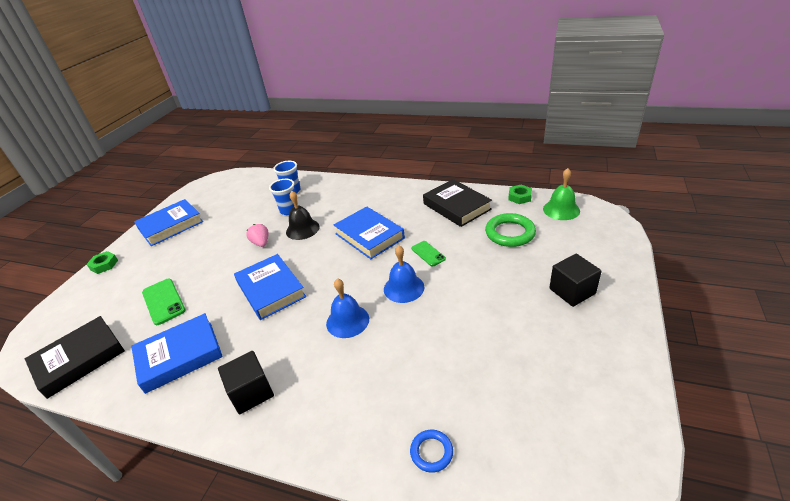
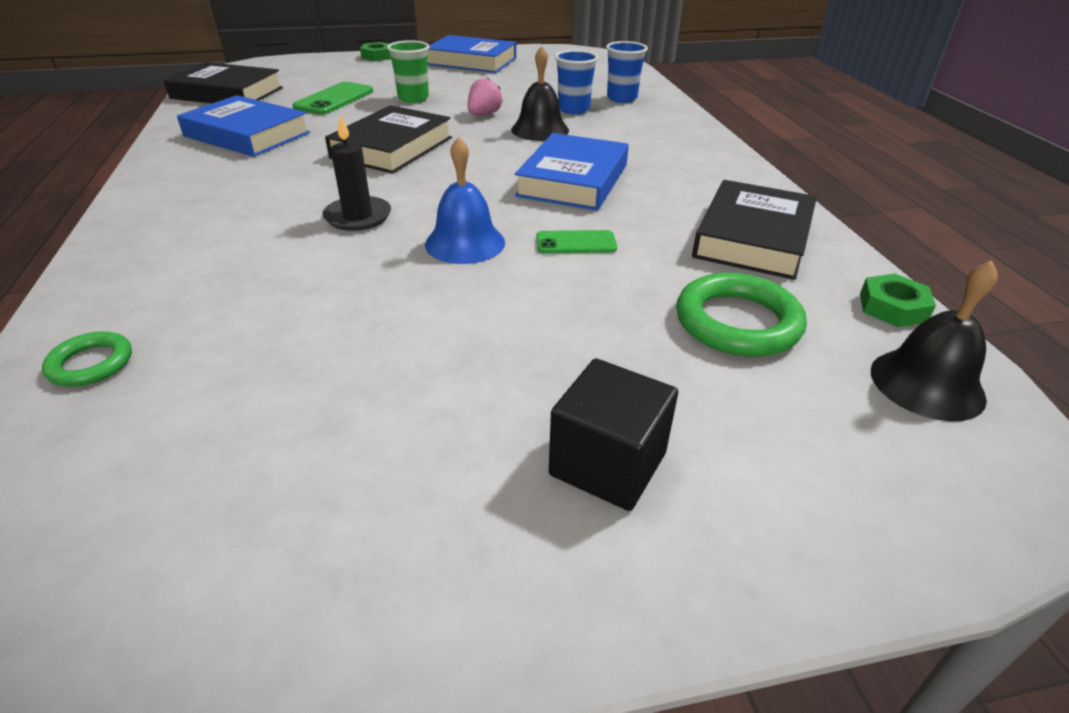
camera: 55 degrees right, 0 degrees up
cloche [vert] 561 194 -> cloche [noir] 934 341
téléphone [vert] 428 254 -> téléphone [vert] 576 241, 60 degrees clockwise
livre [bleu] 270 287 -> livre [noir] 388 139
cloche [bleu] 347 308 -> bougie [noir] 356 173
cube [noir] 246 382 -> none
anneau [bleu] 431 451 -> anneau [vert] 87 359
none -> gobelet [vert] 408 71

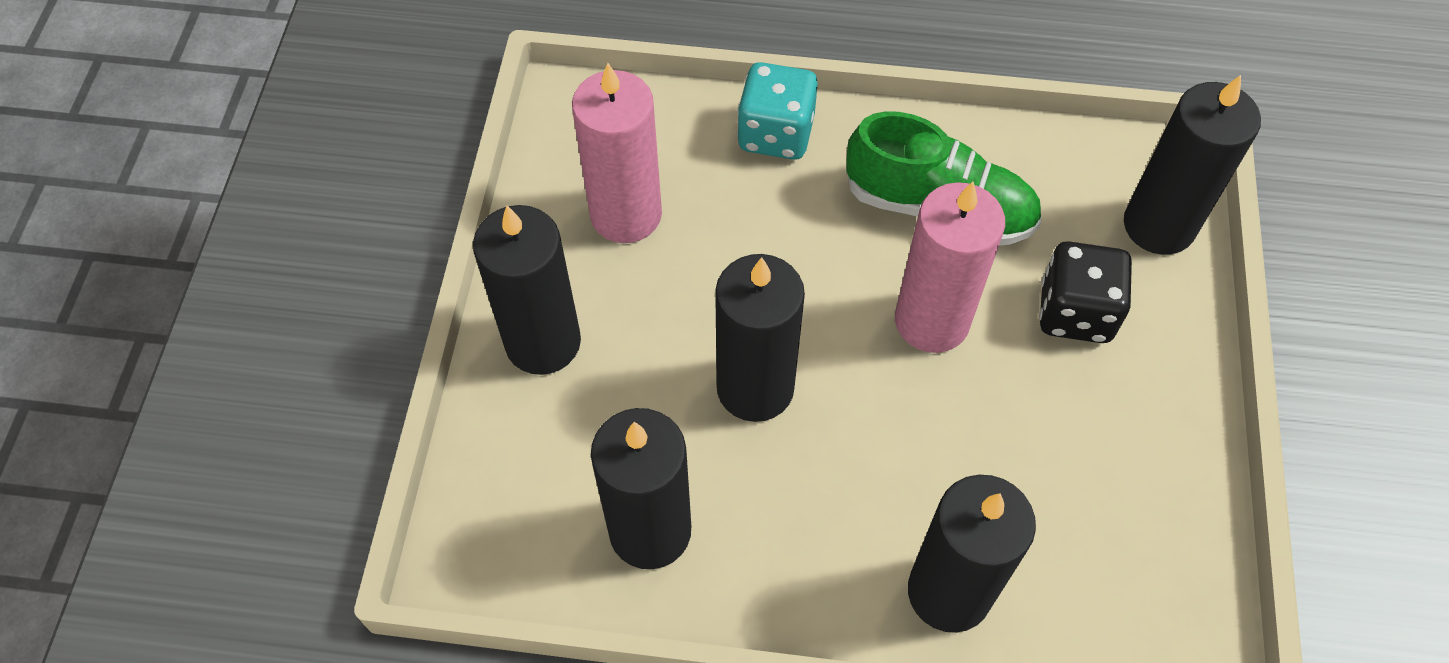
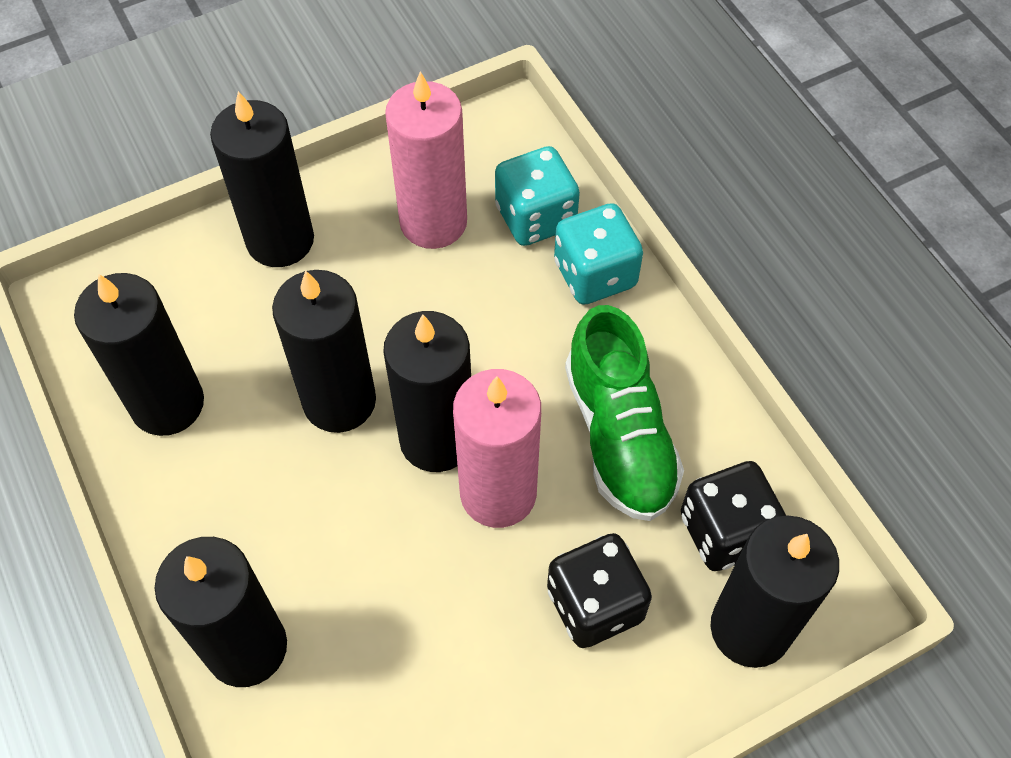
camera: 55 degrees right, 0 degrees up
none -> dé [turquoise] 537 196
none -> bougie [noir] 427 391
none -> dé [noir] 733 516

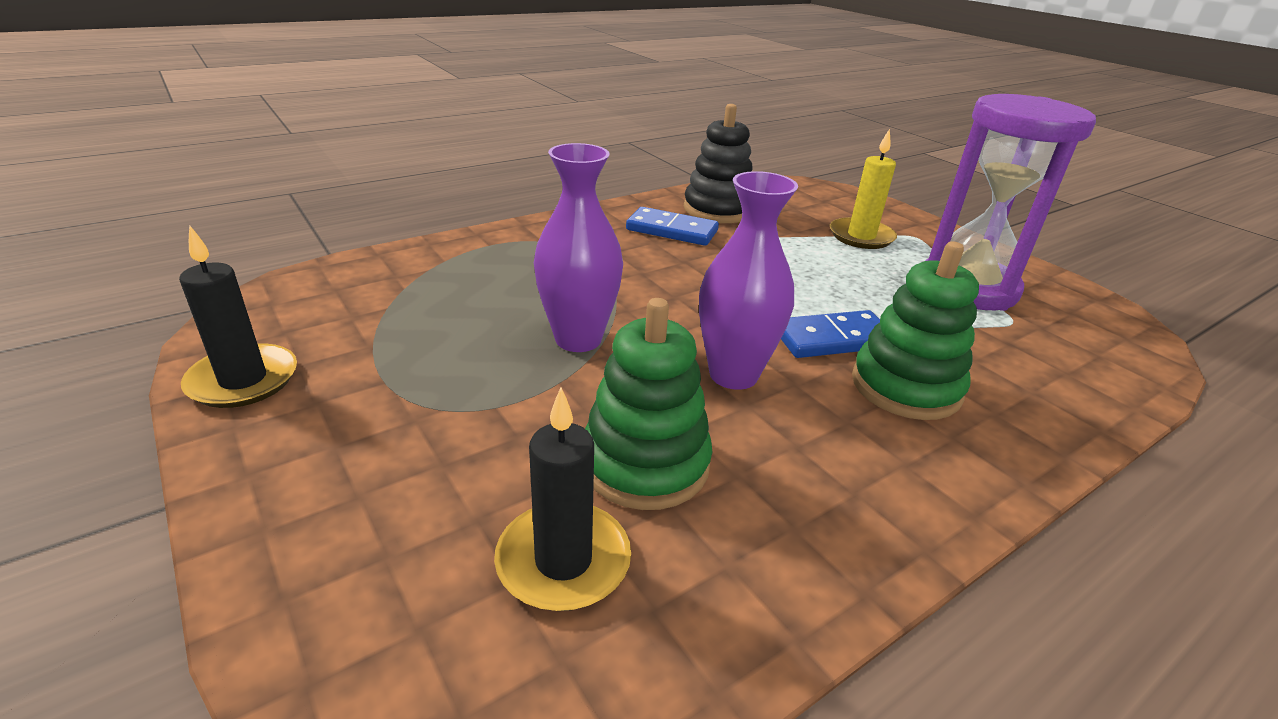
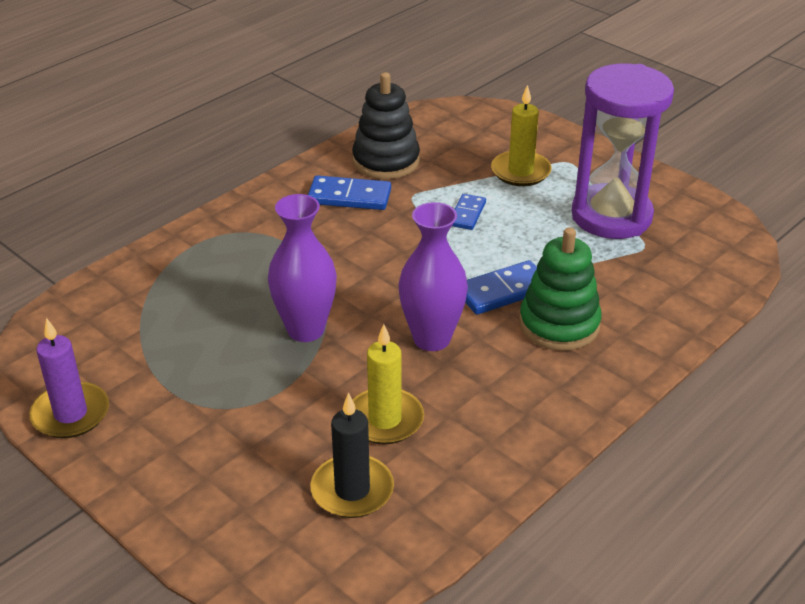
camera: 10 degrees left, 5 degrees up
bougie [noir] 238 316 -> bougie [violet] 69 378
jouet à empiler [vert] 648 404 -> bougie [jaune] 388 384
none -> domino [bleu] 469 212

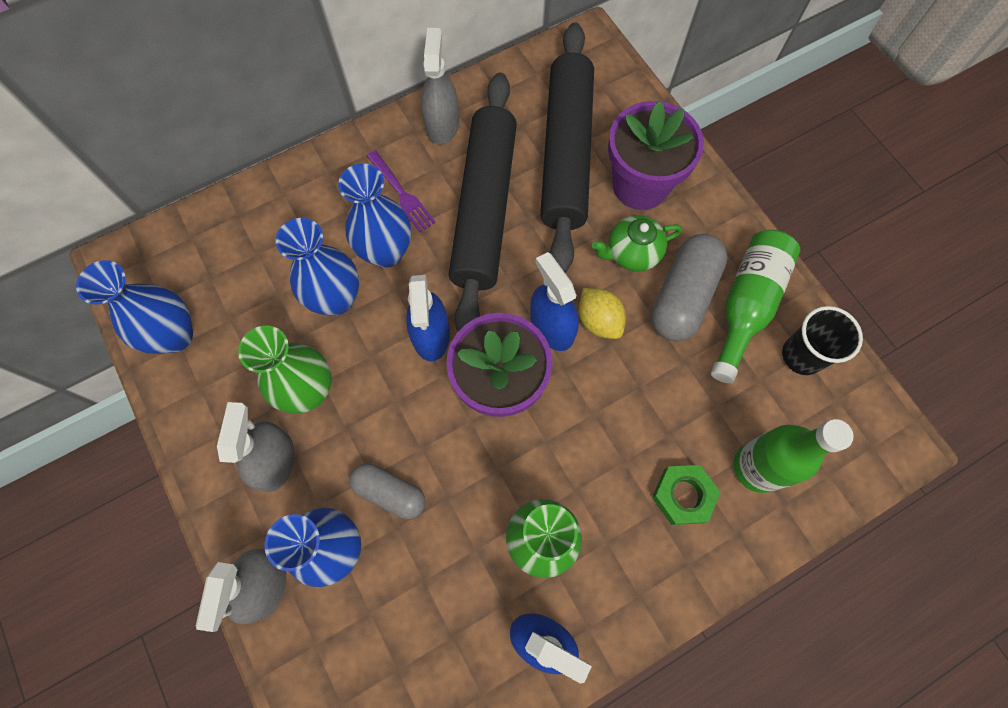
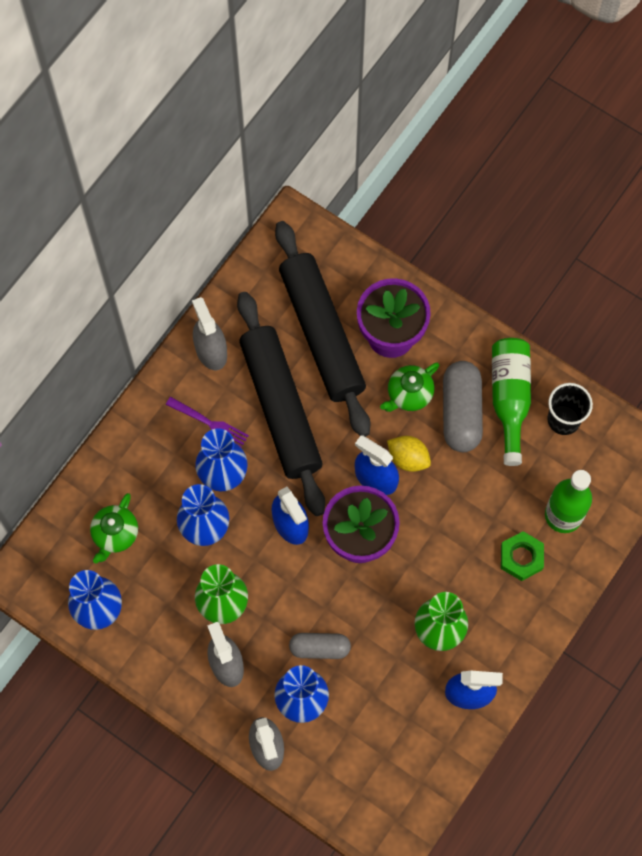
camera: 25 degrees left, 0 degrees up
none -> théière [vert] 114 528

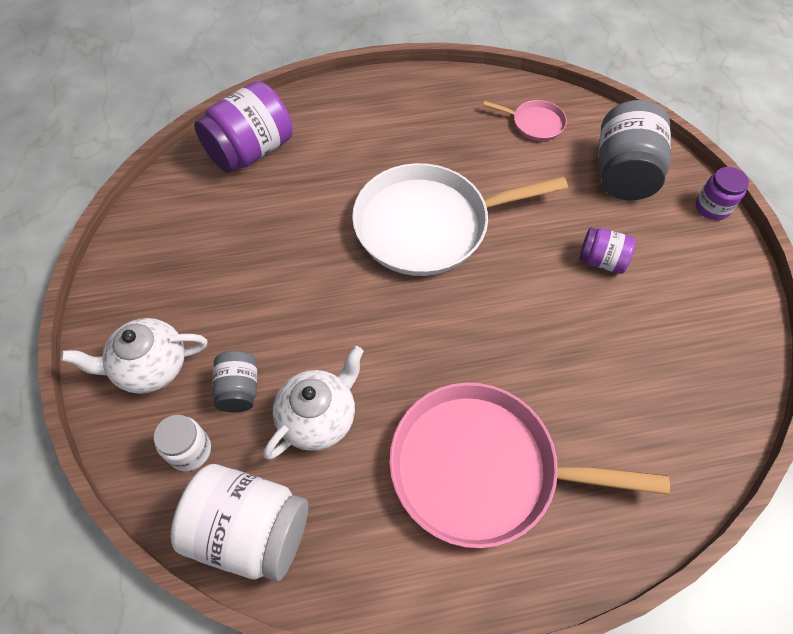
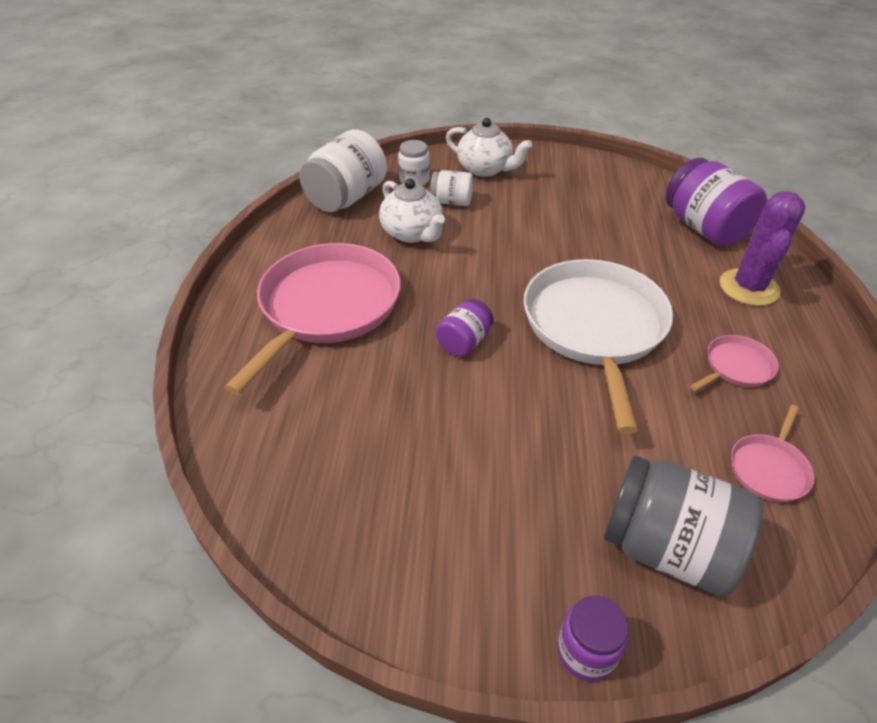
camera: 105 degrees right, 15 degrees down
bocal [violet] 607 250 -> bocal [violet] 465 328, move
théière [blanc] 134 356 -> théière [blanc] 489 147, 120 degrees clockwise
bocal [gris] 234 381 -> bocal [blanc] 451 188
none -> cactus [violet] 763 248
none -> poêle [rose] 734 363

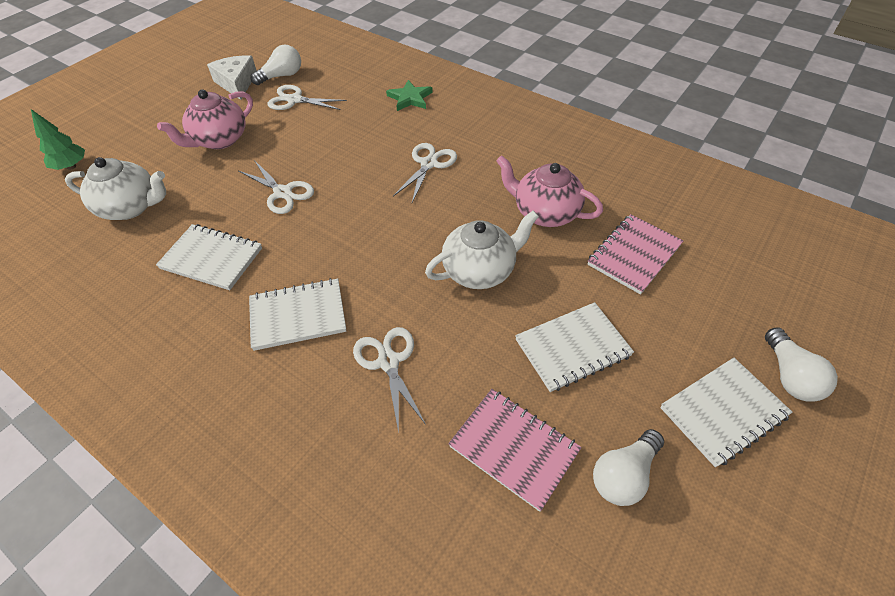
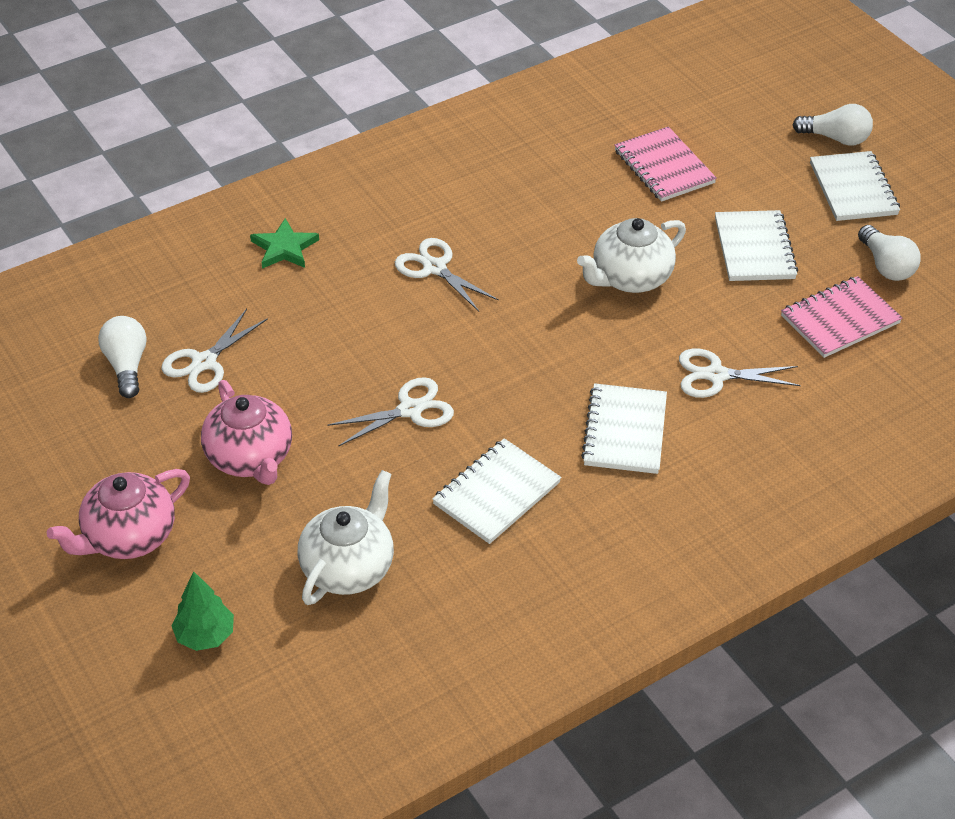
camera: 70 degrees left, 5 degrees down
fromage [blanc] 232 78 -> none
théière [rose] 549 191 -> théière [rose] 118 514, move
théière [blanc] 482 250 -> théière [blanc] 631 255, 120 degrees counterclockwise

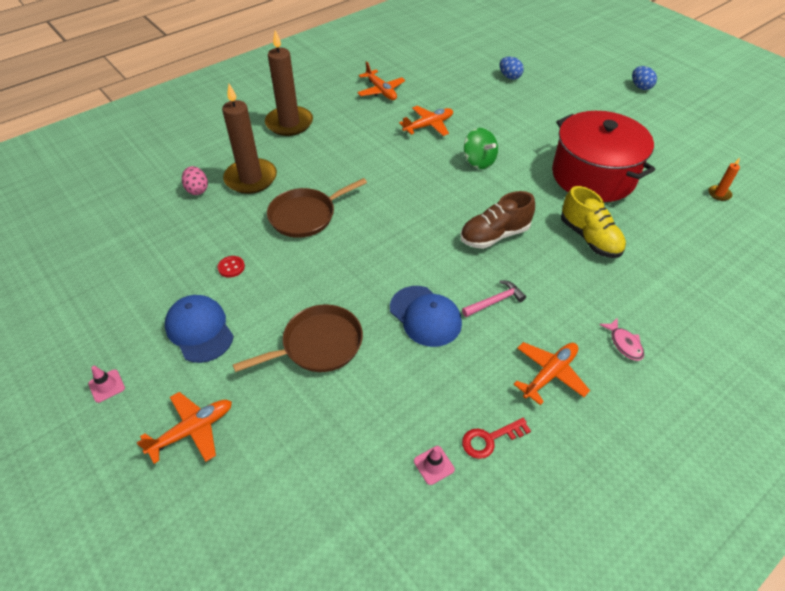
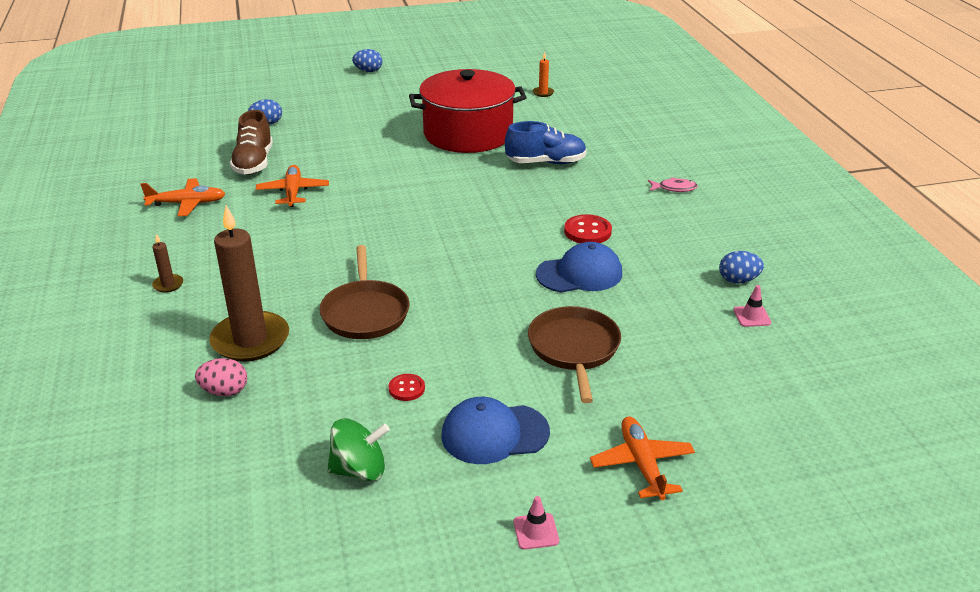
camera: 65 degrees left, 15 degrees down
bougie [marron] 289 83 -> bougie [marron] 167 263, x0.42
toupie [vert] 481 148 -> toupie [vert] 358 449, move
chaussure [jaune] 593 222 -> chaussure [bleu] 546 142
chaussure [marron] 497 220 -> chaussure [marron] 251 142, move
marteau [rose] 494 298 -> bouton [rouge] 588 228
avion [orange] 551 373 -> none
clé [rouge] 496 438 -> œuf [bleu] 741 267

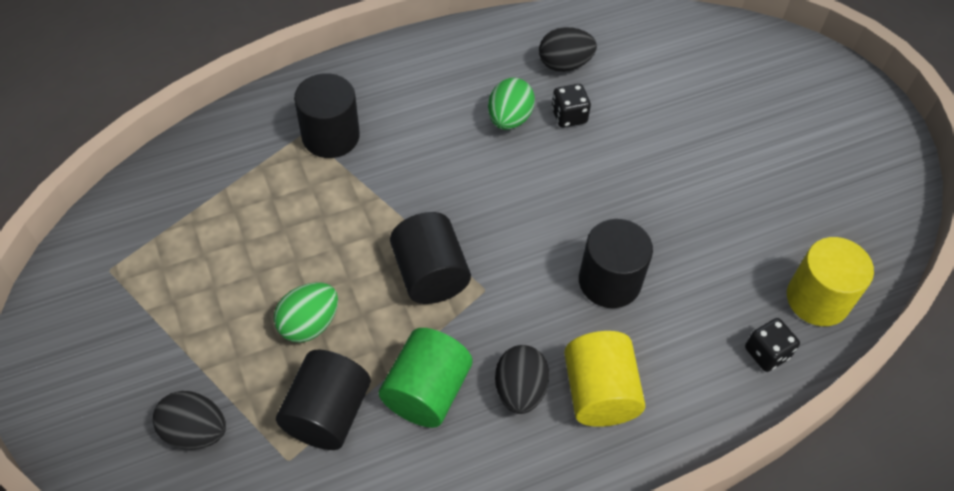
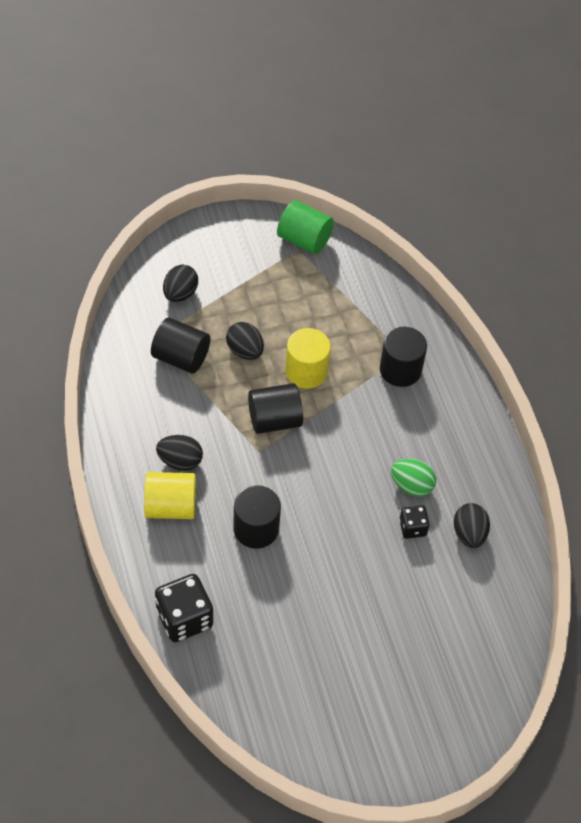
camera: 95 degrees right, 0 degrees up
cylindre [jaune] 830 281 -> cylindre [jaune] 308 358, move
œuf [vert] 306 312 -> œuf [noir] 245 341
dé [noir] 772 345 -> dé [noir] 184 608, x1.80
cylindre [vert] 425 378 -> cylindre [vert] 305 227, move

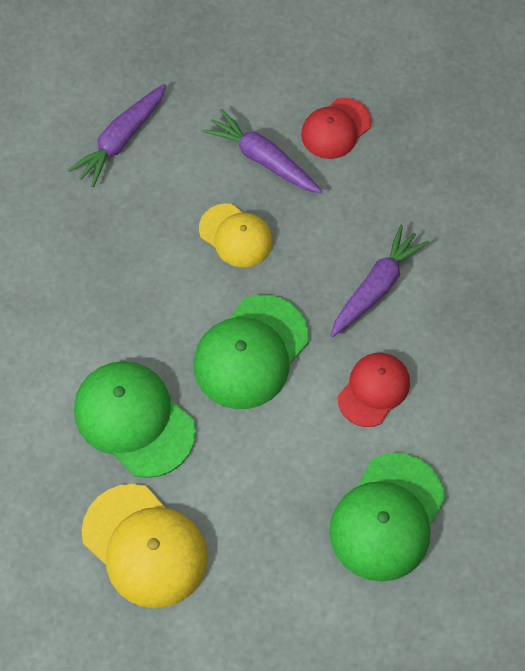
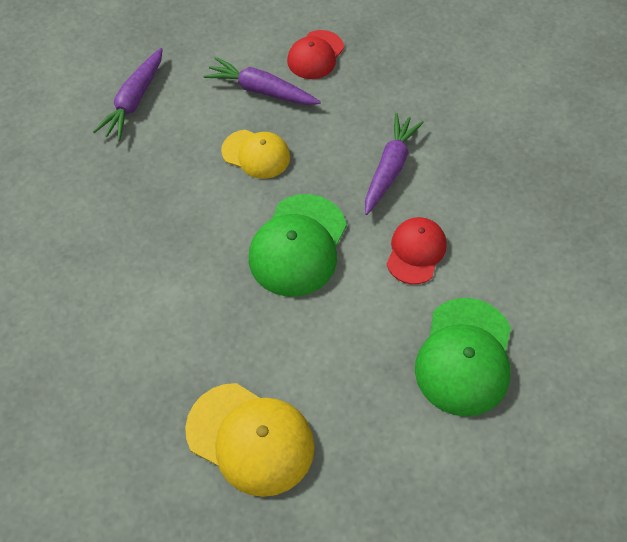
camera: 15 degrees left, 5 degrees down
casquette [vert] 135 419 -> none

